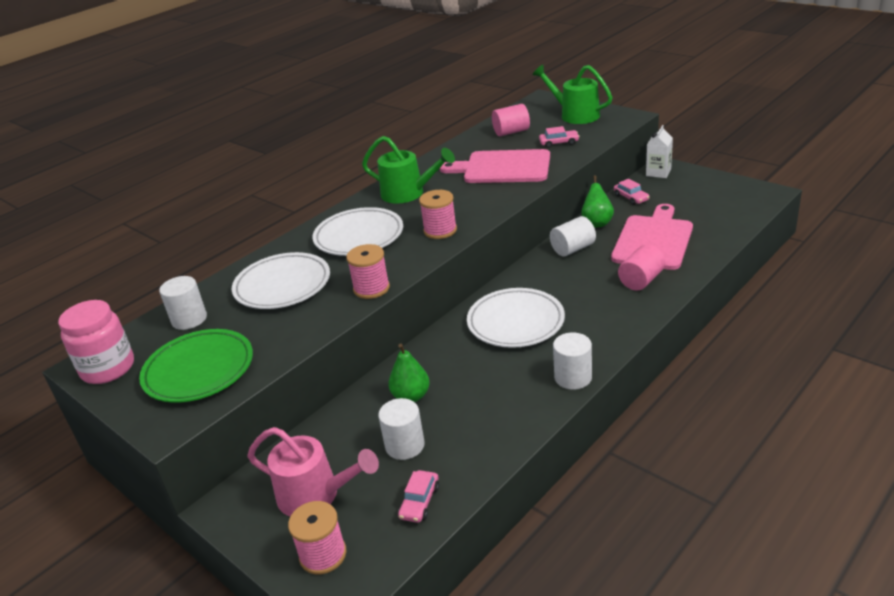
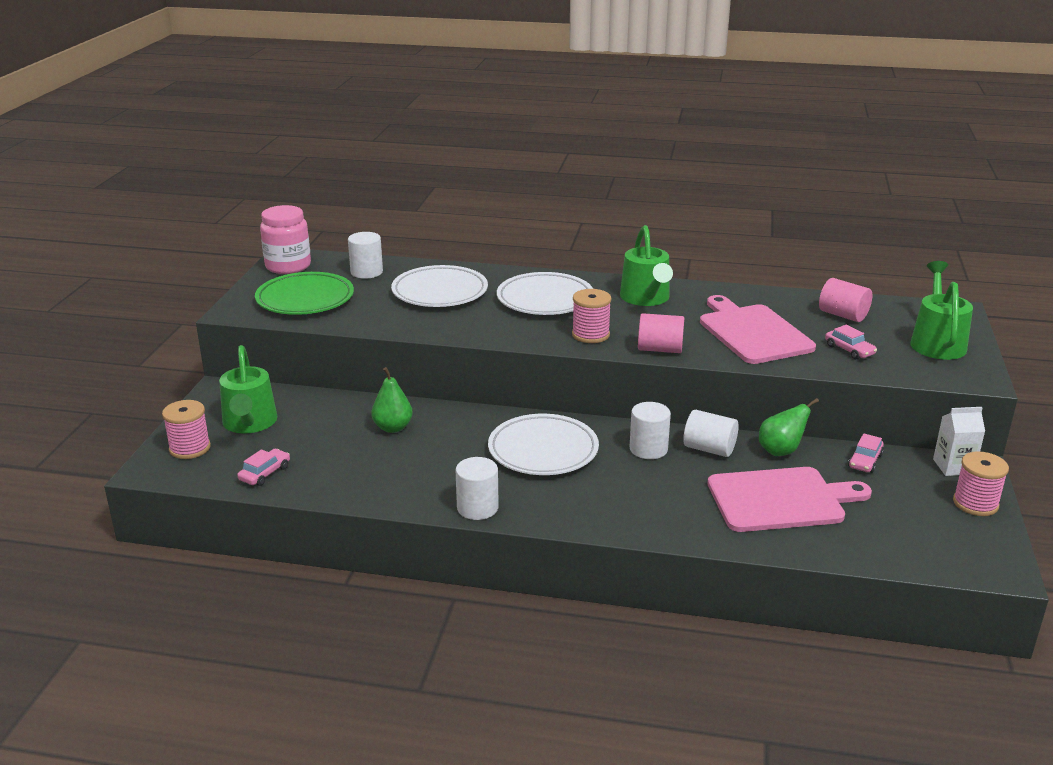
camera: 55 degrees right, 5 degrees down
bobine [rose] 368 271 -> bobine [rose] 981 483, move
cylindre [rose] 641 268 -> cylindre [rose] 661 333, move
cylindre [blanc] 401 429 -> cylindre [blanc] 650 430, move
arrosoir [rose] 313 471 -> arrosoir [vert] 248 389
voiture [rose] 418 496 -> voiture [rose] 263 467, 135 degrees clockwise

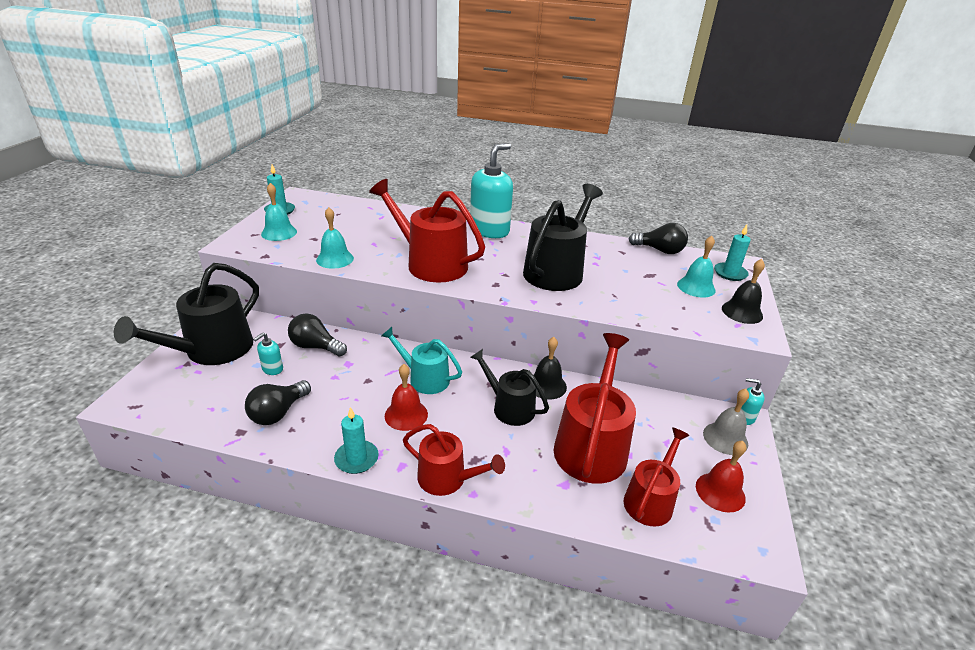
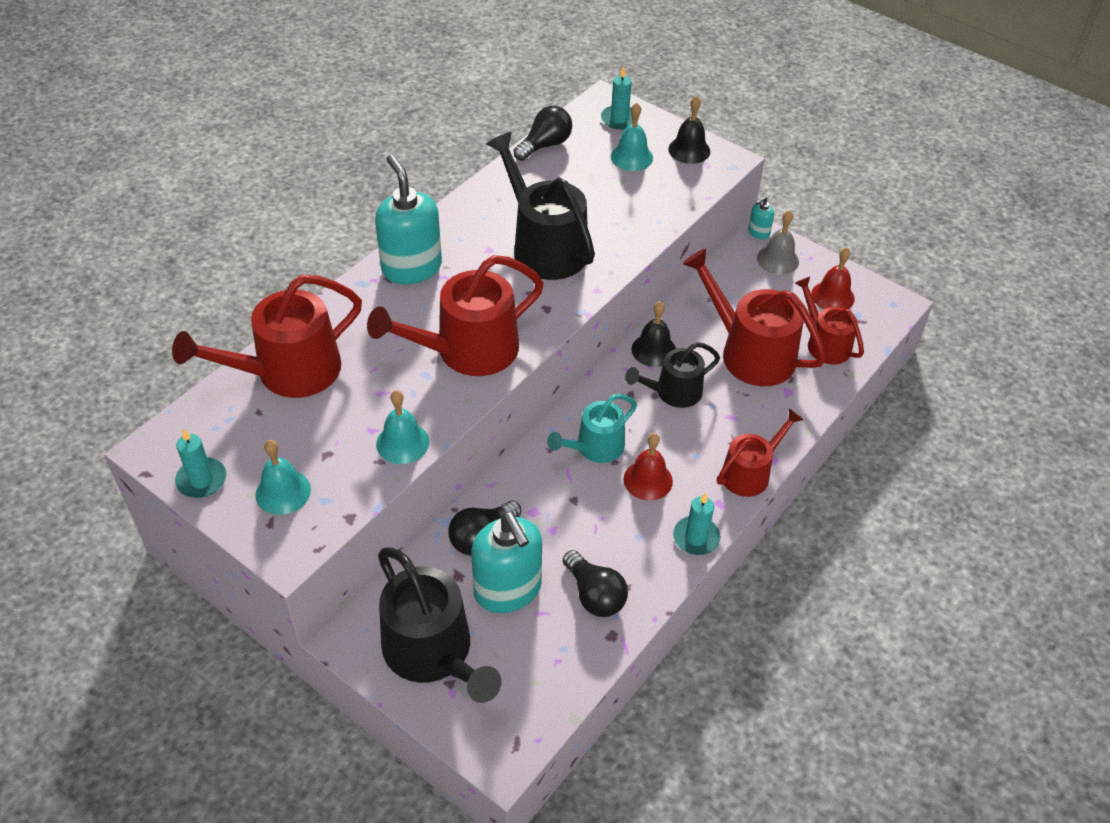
camera: 65 degrees left, 15 degrees up
distributeur de savon [turquoise] 268 353 -> distributeur de savon [turquoise] 506 562, x2.26
none -> arrosoir [rouge] 267 336

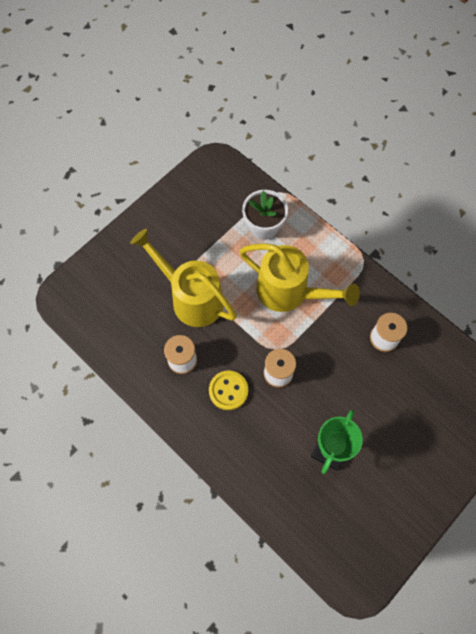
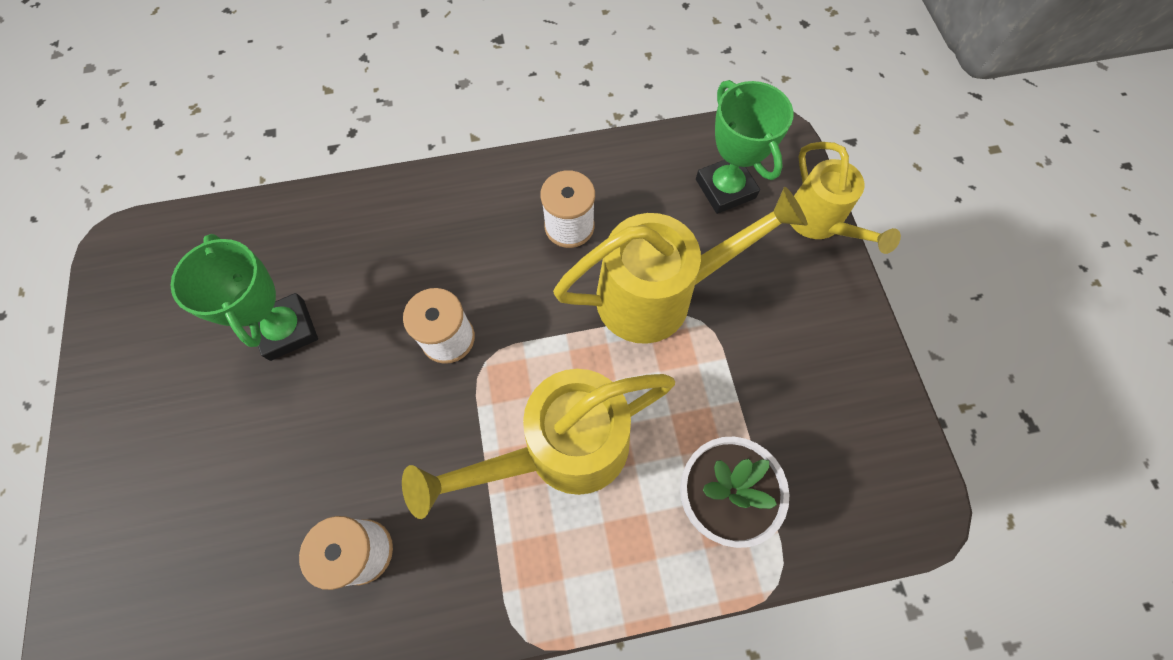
camera: 125 degrees right, 0 degrees up
bouton [jaune] 228 390 -> none
none -> trophée [vert] 744 147
none -> arrosoir [jaune] 845 198

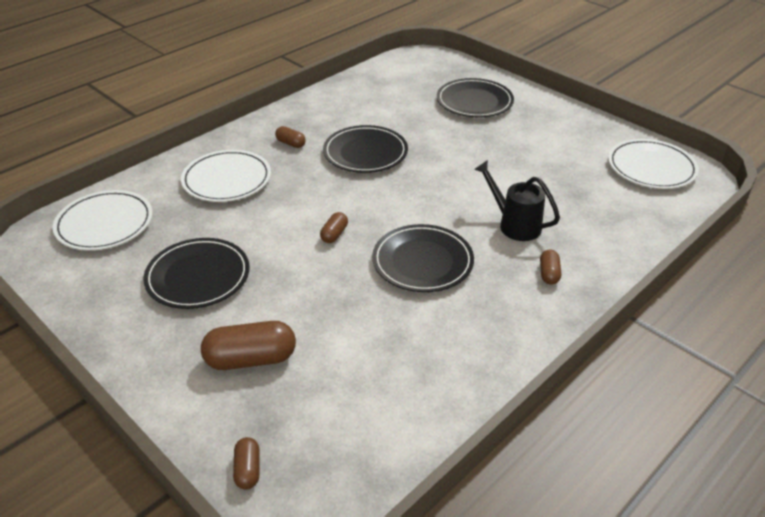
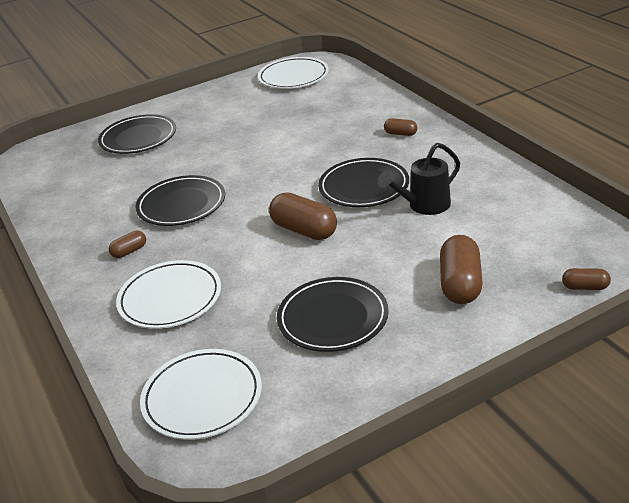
camera: 70 degrees left, 5 degrees down
arrosoir [noir] 517 200 -> arrosoir [noir] 419 179, move
gélule [marron] 334 227 -> gélule [marron] 303 216, x1.93

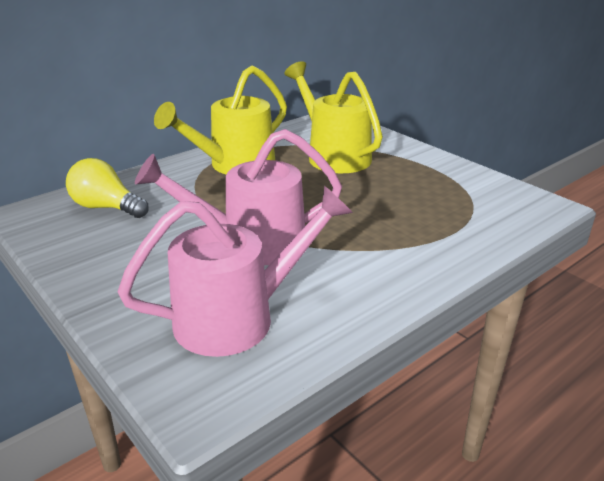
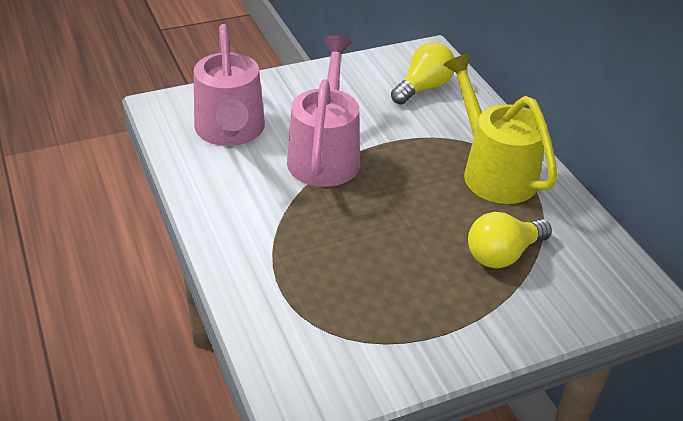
camera: 105 degrees right, 10 degrees up
arrosoir [jaune] 333 117 -> ampoule [jaune] 510 240

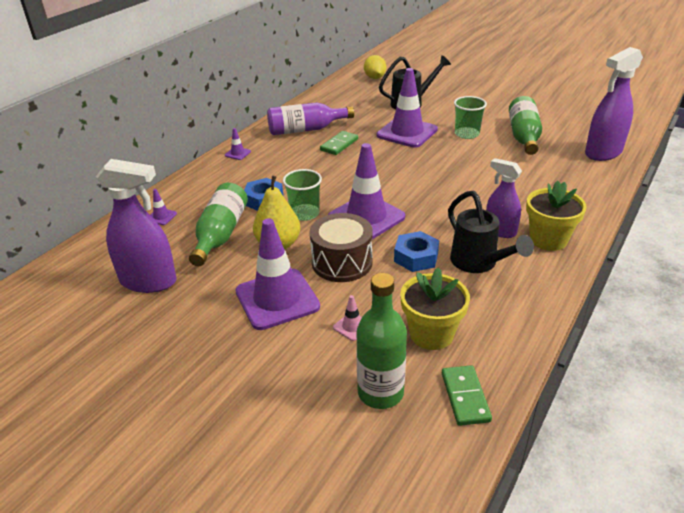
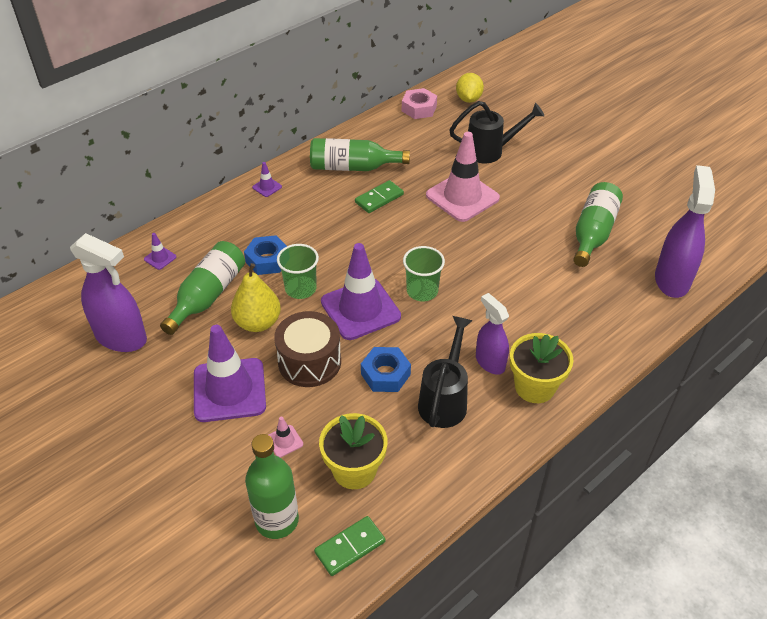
camera: 15 degrees right, 10 degrees up
vaporisateur [violet] 614 104 -> vaporisateur [violet] 685 231, 120 degrees clockwise
cône de chantier [violet] 407 108 -> cône de chantier [rose] 463 177
gobelet [vert] 470 117 -> gobelet [vert] 424 273, move
bouteille [violet] 310 118 -> bouteille [vert] 360 154
arrosoir [noir] 491 232 -> arrosoir [noir] 445 372, 150 degrees counterclockwise
domino [vert] 467 395 -> domino [vert] 349 546, 45 degrees clockwise
none -> écrou [rose] 419 103

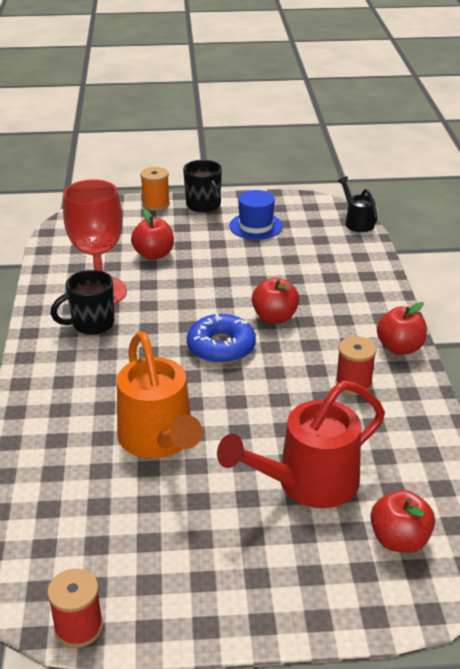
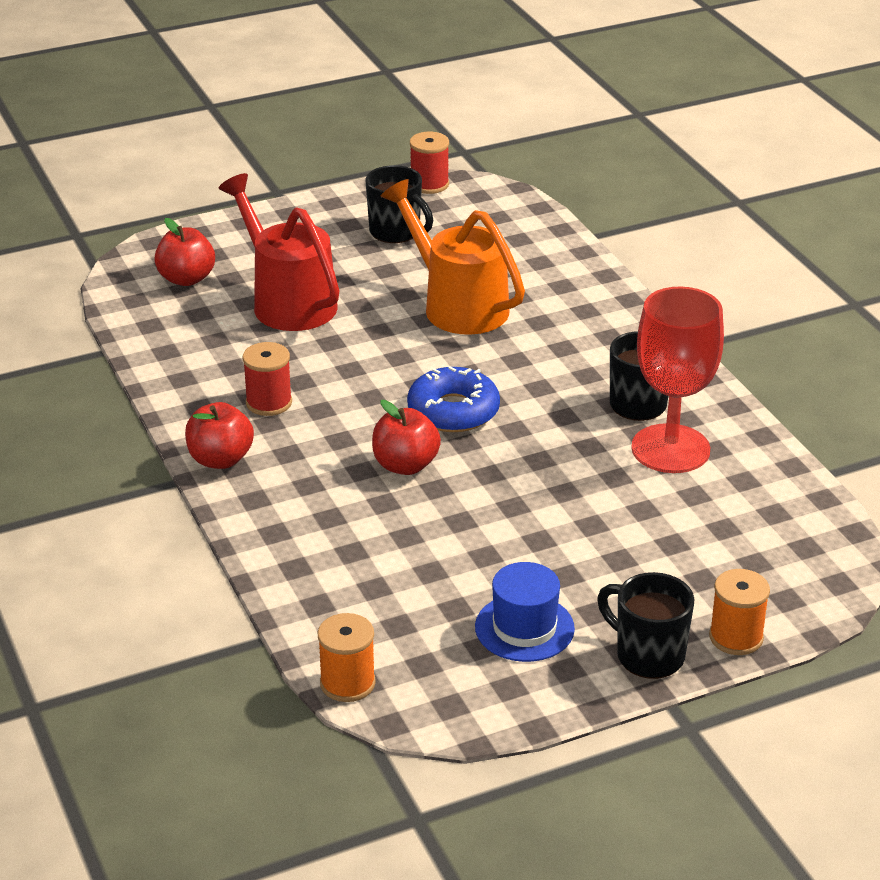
camera: 160 degrees right, 0 degrees up
arrosoir [noir] 357 204 -> bobine [orange] 347 657
pomme [rouge] 152 234 -> none
arrosoir [rouge] 301 444 -> arrosoir [rouge] 279 252, 75 degrees counterclockwise
none -> tasse [noir] 399 204

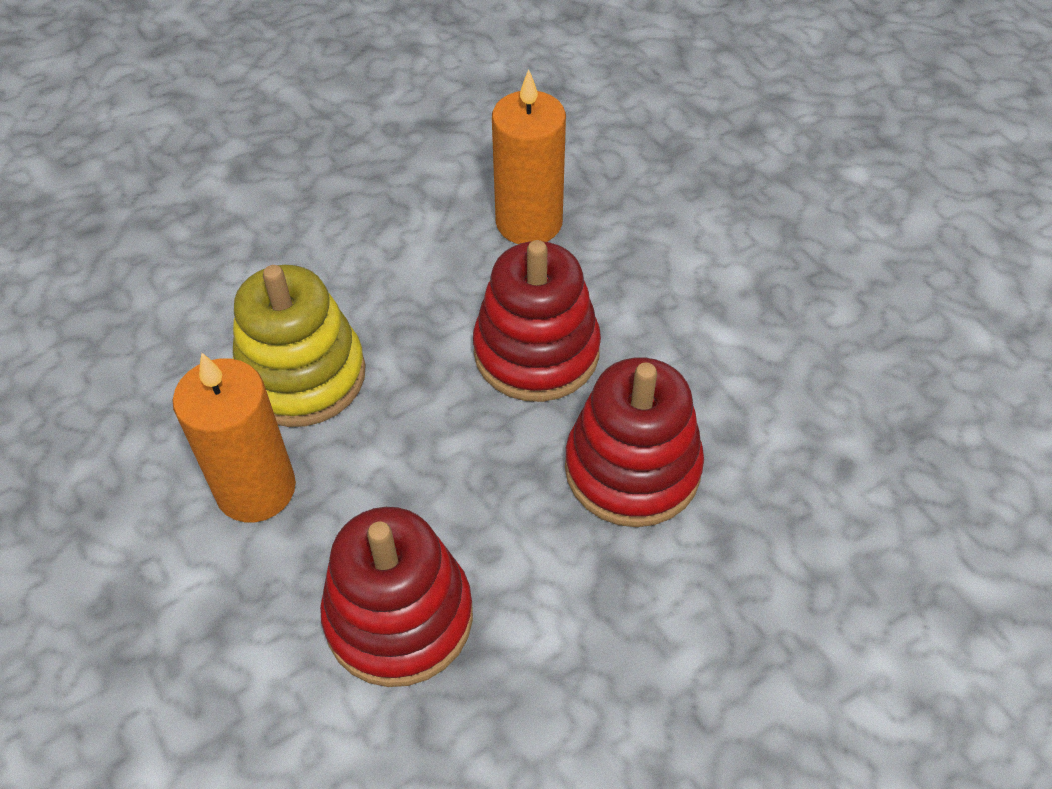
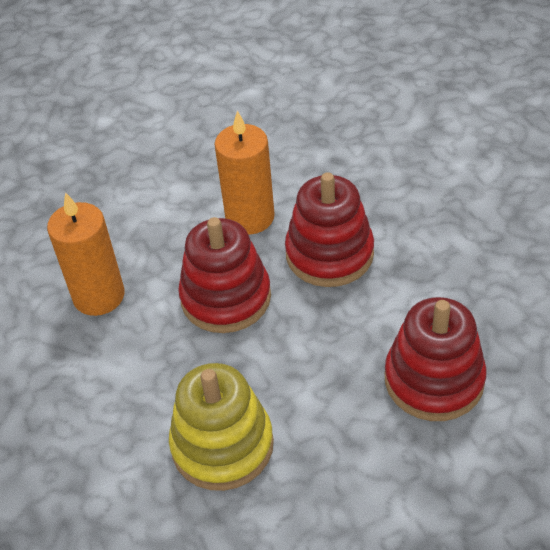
camera: 80 degrees left, 5 degrees down
bougie [orange] 234 437 -> bougie [orange] 244 172, move

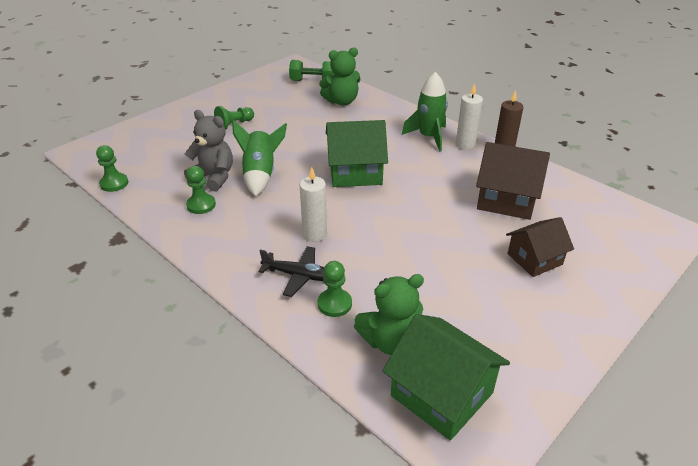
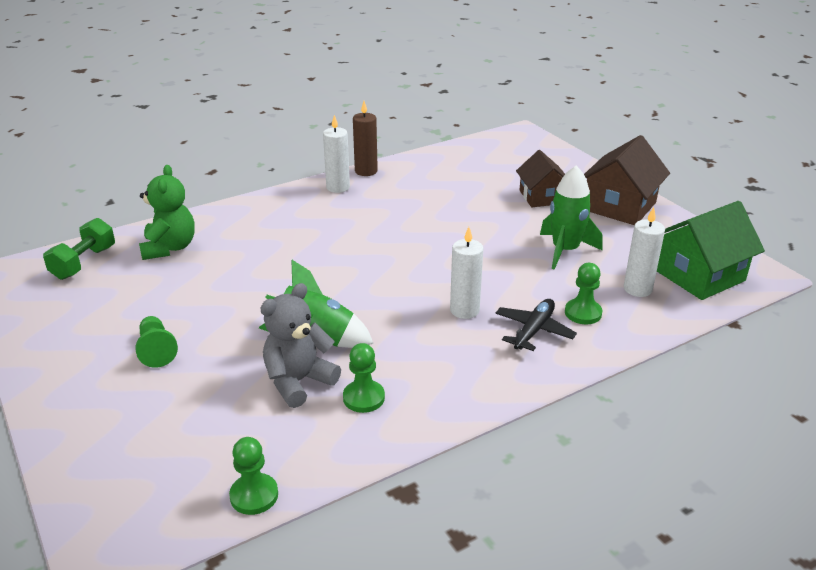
camera: 75 degrees left, 5 degrees down
fusée [vert] 425 112 -> fusée [vert] 571 218, move
maison [vert] 357 153 -> none
maison [marron] 513 181 -> maison [marron] 627 180, move
ours en peluche [vert] 389 314 -> bougie [blanc] 644 252

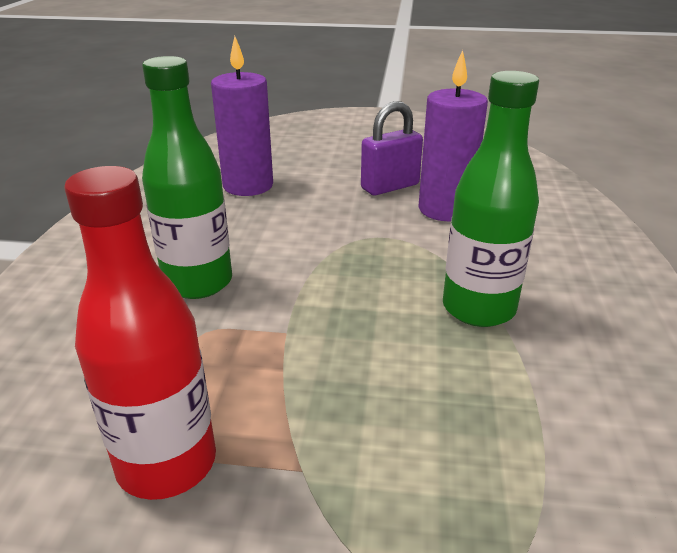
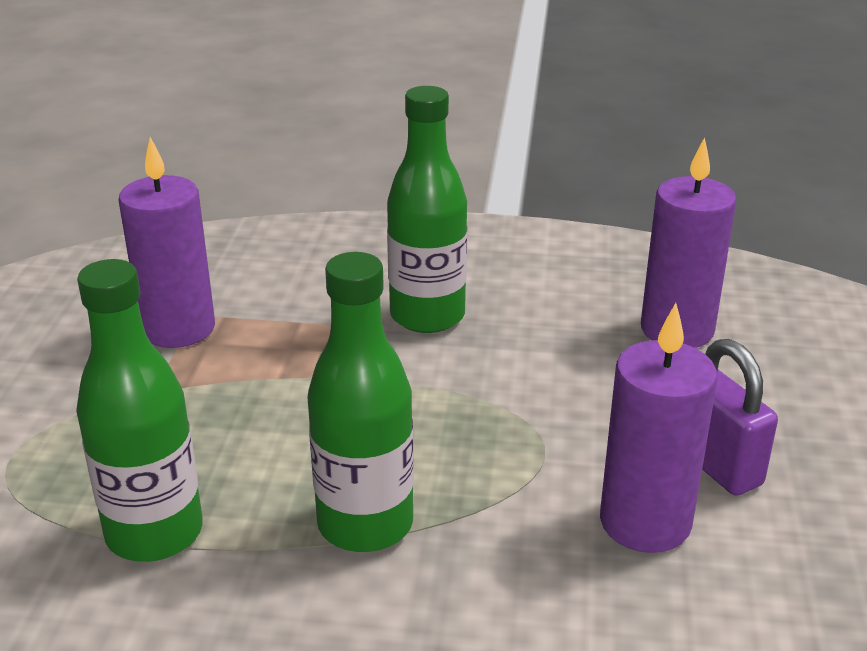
camera: 90 degrees right, 0 degrees up
bouteille [rouge] 140 333 -> bougie [violet] 167 242
none -> bouteille [vert] 139 410

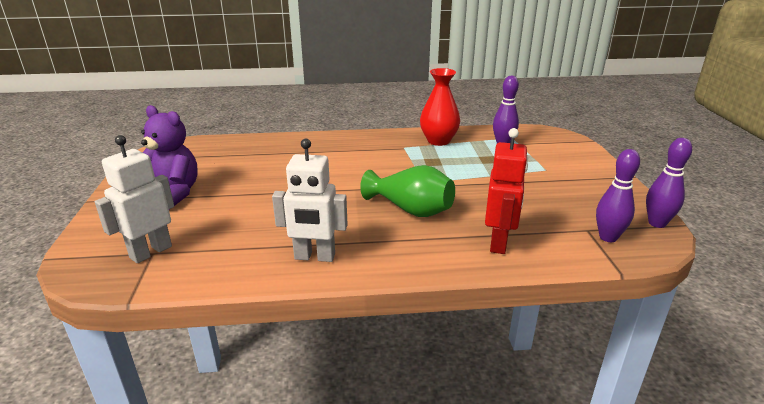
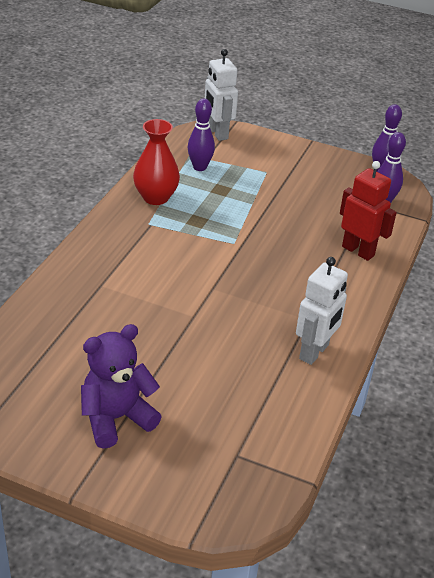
camera: 65 degrees left, 10 degrees up
robot [blanc] 134 199 -> robot [blanc] 221 95, move
vase [vert] 407 191 -> none

